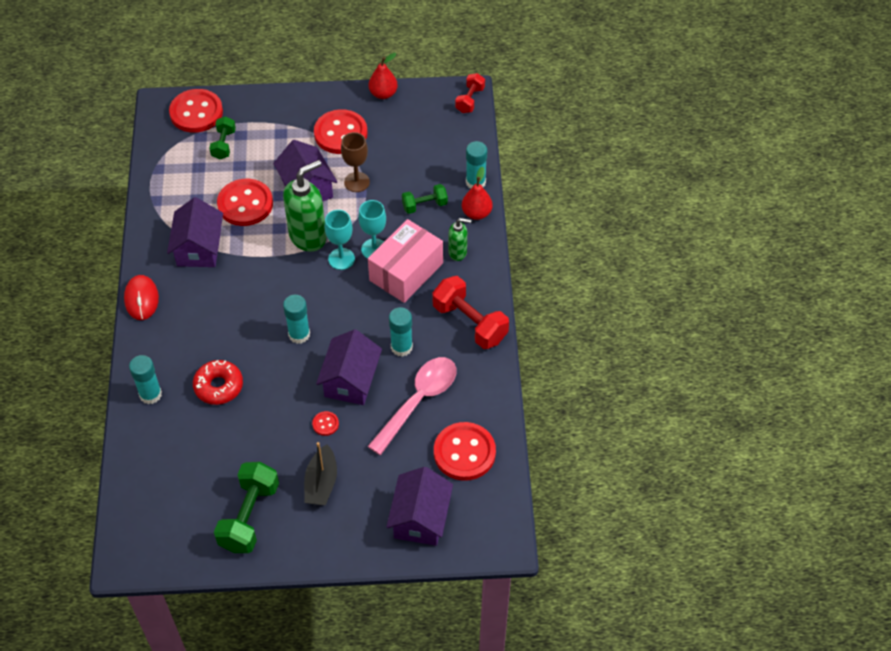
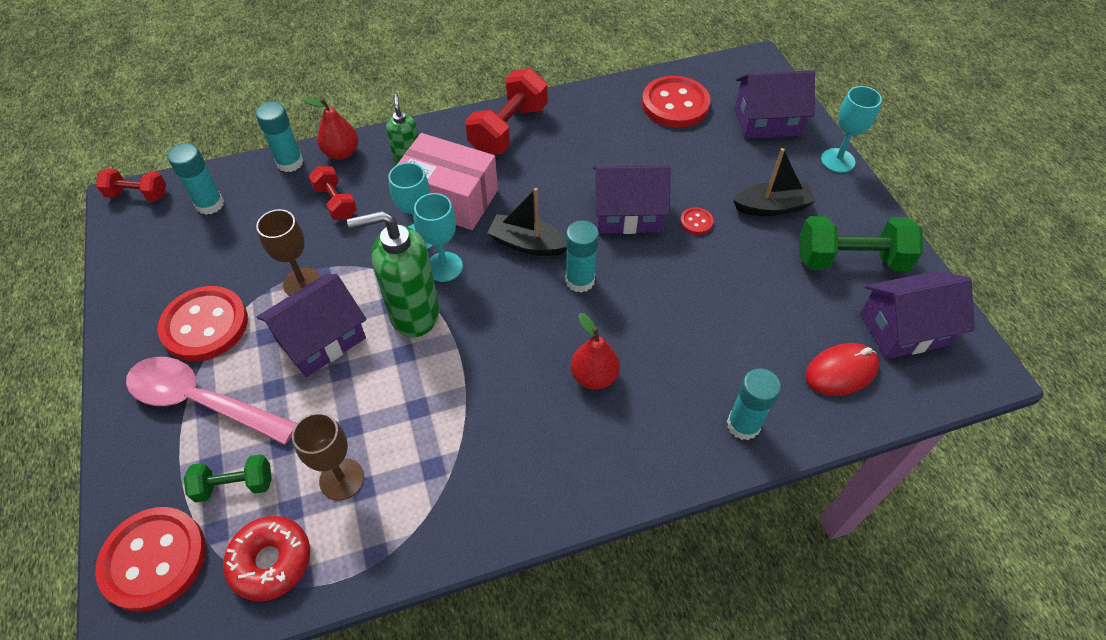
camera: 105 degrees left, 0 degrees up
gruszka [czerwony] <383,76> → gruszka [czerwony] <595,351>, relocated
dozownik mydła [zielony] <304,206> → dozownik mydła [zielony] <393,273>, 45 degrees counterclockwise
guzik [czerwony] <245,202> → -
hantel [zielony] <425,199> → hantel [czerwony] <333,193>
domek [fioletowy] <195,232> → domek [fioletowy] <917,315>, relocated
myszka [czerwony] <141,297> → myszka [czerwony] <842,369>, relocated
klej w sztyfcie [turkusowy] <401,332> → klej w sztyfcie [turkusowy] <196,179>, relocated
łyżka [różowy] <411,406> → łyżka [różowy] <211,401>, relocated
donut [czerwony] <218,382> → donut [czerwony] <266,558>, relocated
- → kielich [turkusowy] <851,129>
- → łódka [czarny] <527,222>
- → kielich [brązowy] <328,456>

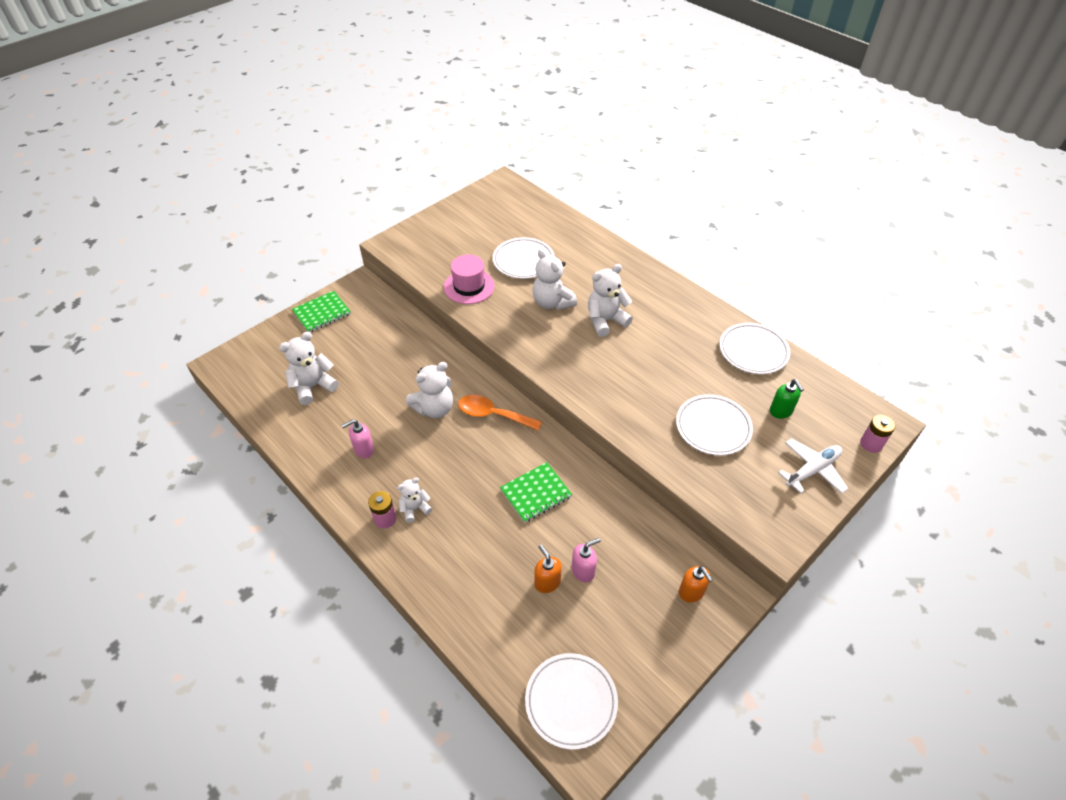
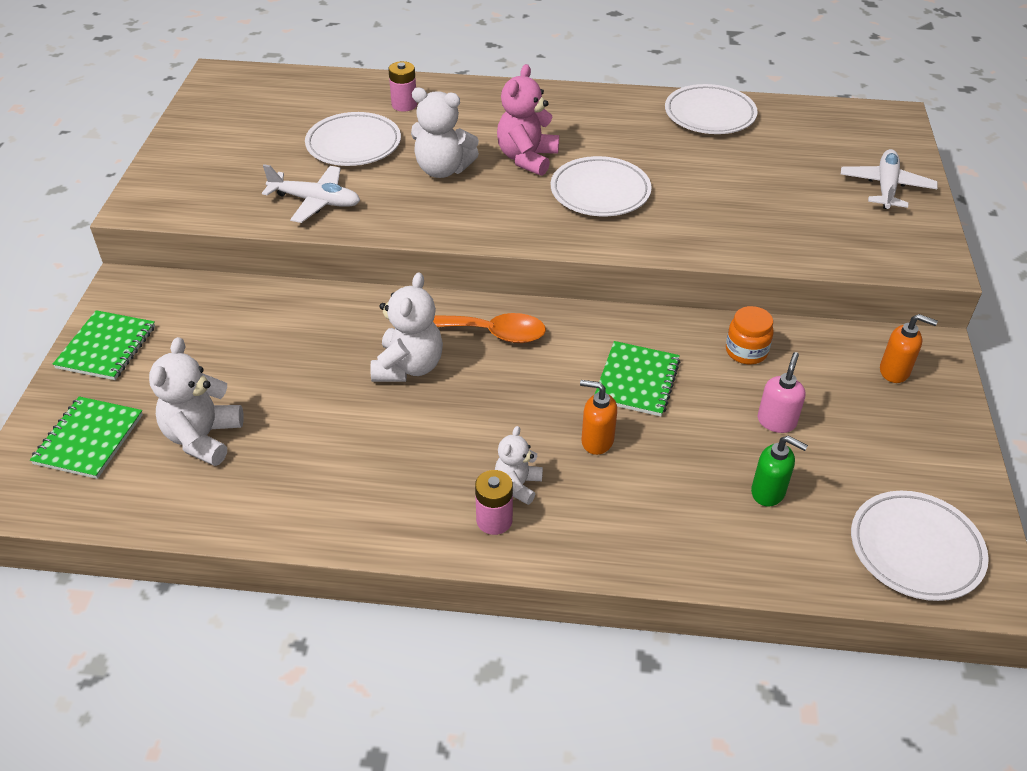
camera: 40 degrees left, 5 degrees down
kapelusz [różowy] <469,279> → samolot [biały] <311,193>
miś [biały] <610,300> → miś [różowy] <528,120>
dozownik mydła [zielony] <787,399> → dozownik mydła [zielony] <779,471>, relocated
talerz [biały] <714,425> → talerz [biały] <601,186>, relocated
łyżka [pomarańczowy] <500,413> → łyżka [pomarańczowy] <489,328>, 150 degrees counterclockwise
bateria [różowy] <877,434> → bateria [różowy] <402,86>, relocated
dozownik mydła [różowy] <358,438> → -
dozownik mydła [pomarańczowy] <548,569> → dozownik mydła [pomarańczowy] <598,417>, relocated
- → słoik [pomarańczowy] <750,335>
- → zeszyt [zielony] <86,437>

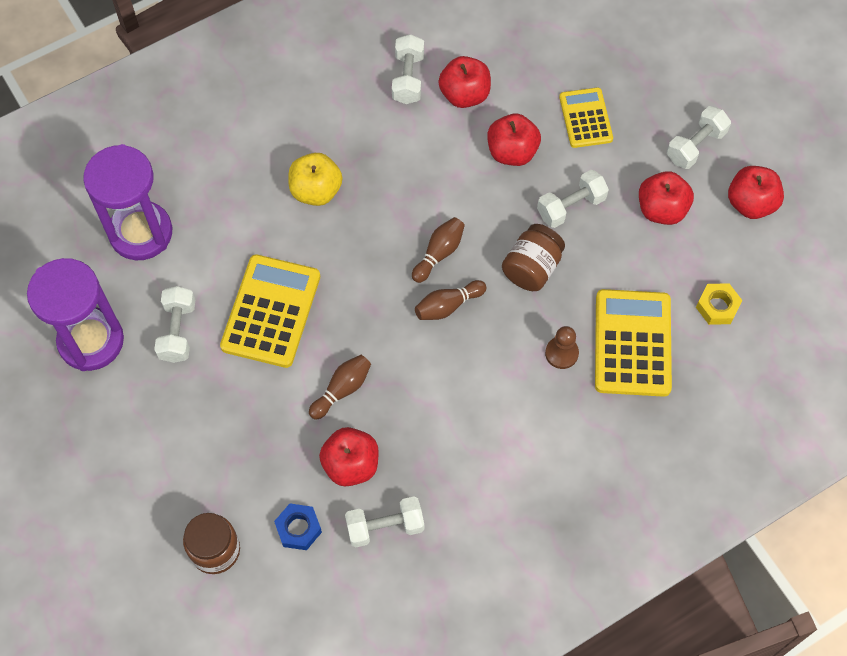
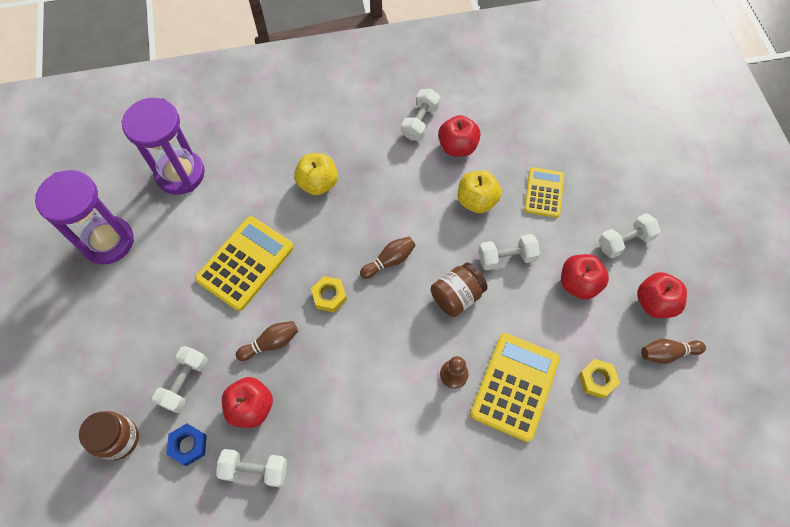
camera: 20 degrees right, 0 degrees up
jabłko [czerwony] <514,140> → jabłko [żółty] <480,192>
kręgiel [brązowy] <450,300> → kręgiel [brązowy] <673,351>, relocated
hantel [biały] <174,324> → hantel [biały] <180,379>, relocated
- → nakrętka [żółty] <329,294>

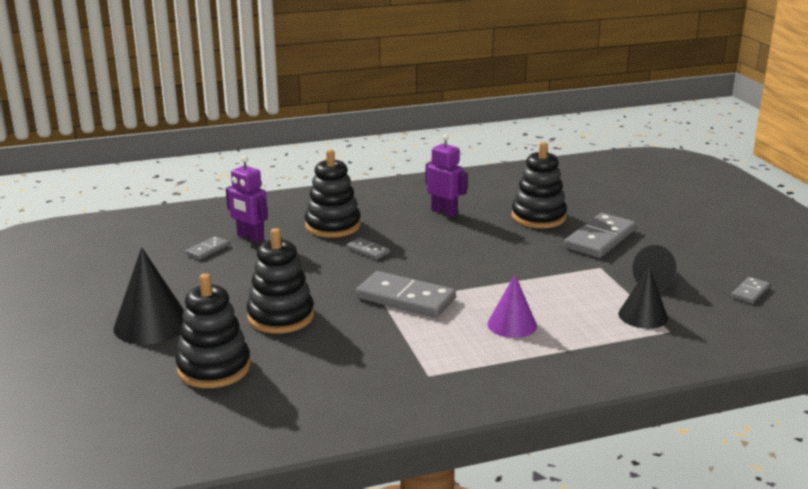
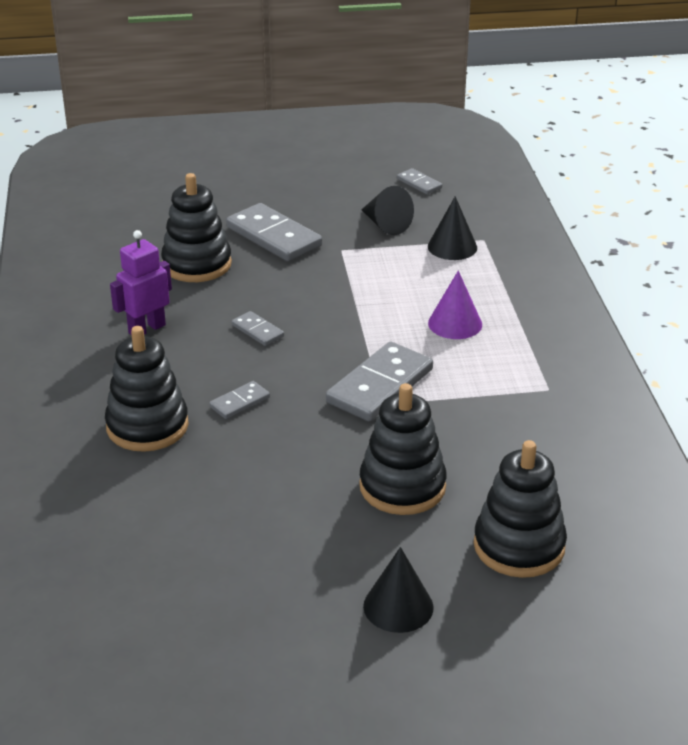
camera: 80 degrees left, 10 degrees up
robot [fioletowy] <247,199> → -
kostka domina [szary] <207,248> → kostka domina [szary] <258,328>, relocated
stożek [czarny] <148,295> → stożek [czarny] <398,590>, x0.66

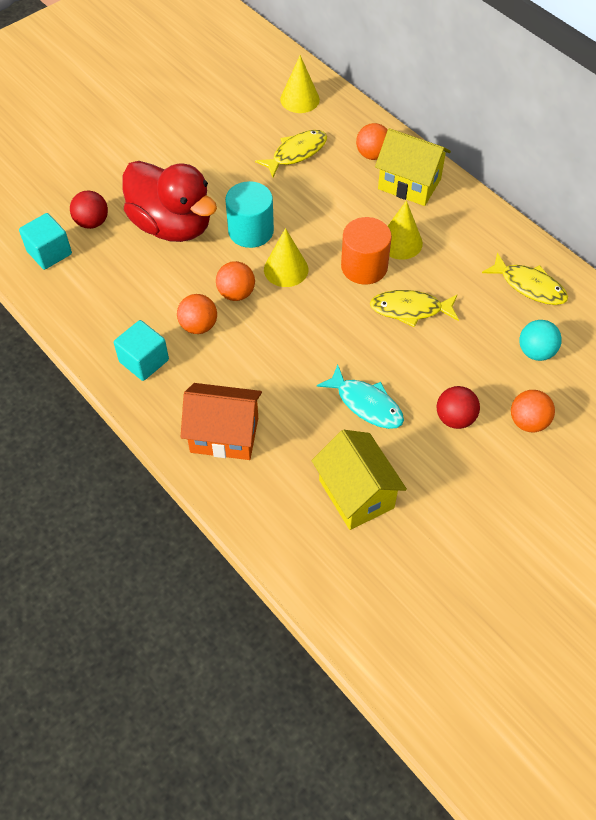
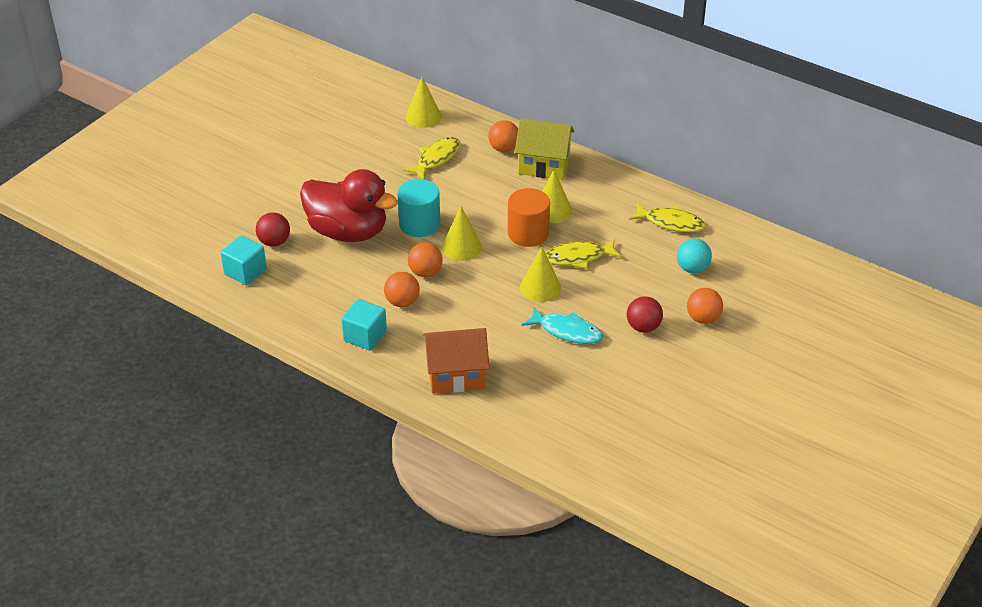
camera: 15 degrees left, 15 degrees down
domek [żółty] <359,480> → -
- → stożek [żółty] <540,274>

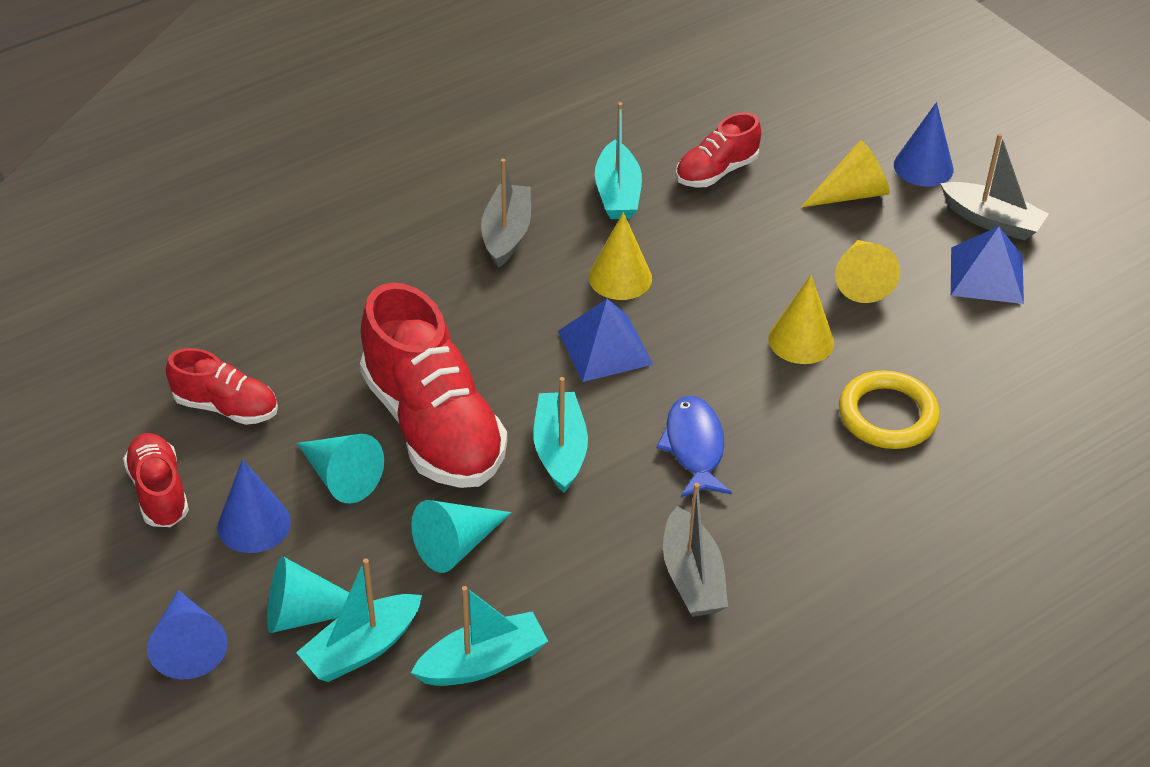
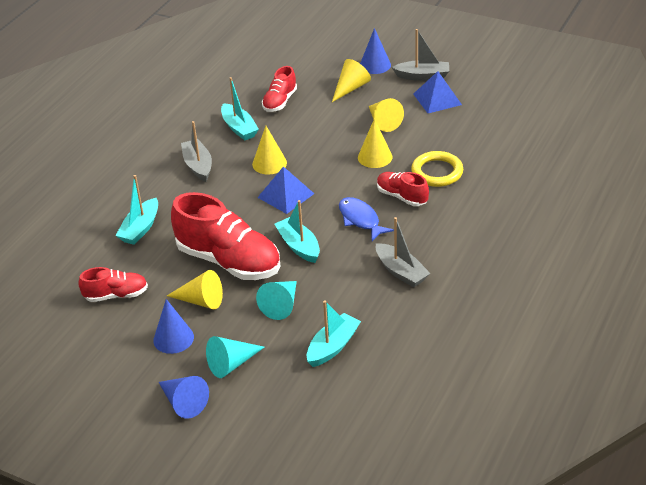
camera: 25 degrees left, 5 degrees down
but [czerwony] <156,480> → but [czerwony] <403,189>, relocated
stożek [turkusowy] <340,469> → stożek [żółty] <195,289>
łódka [turkusowy] <359,620> → łódka [turkusowy] <137,210>, relocated

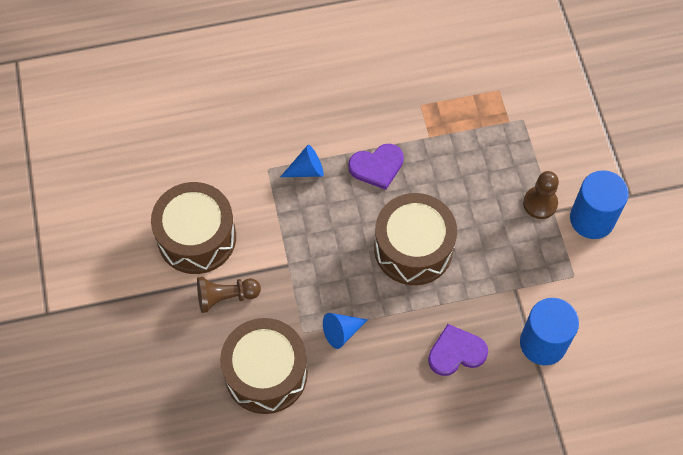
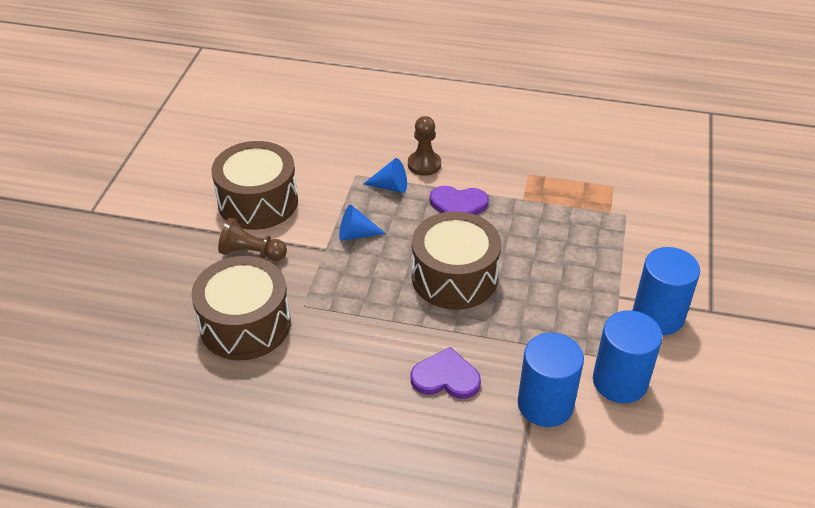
camera: 25 degrees right, 20 degrees down
pionek [brązowy] <541,195> → pionek [brązowy] <424,146>, relocated
stożek [niebieski] <345,331> → stożek [niebieski] <362,222>, relocated
- → walec [niebieski] <627,356>

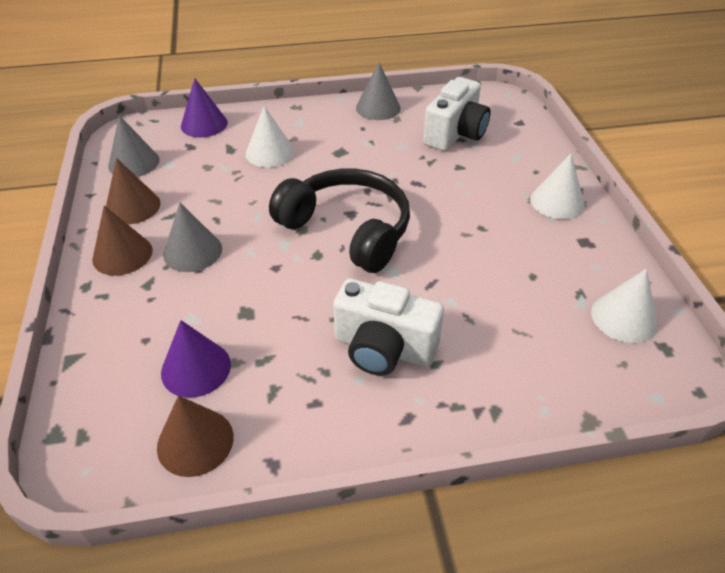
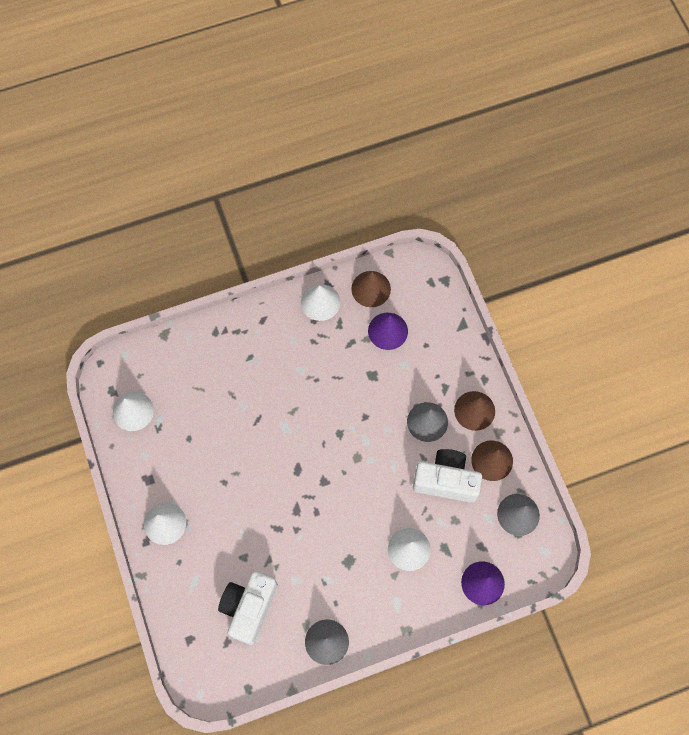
camera: 170 degrees right, 25 degrees up
słuchawki [czarny] <339,221> → -
aparat fotograficzny [biały] <388,327> → aparat fotograficzny [biały] <447,476>, relocated
- → stożek [biały] <320,302>

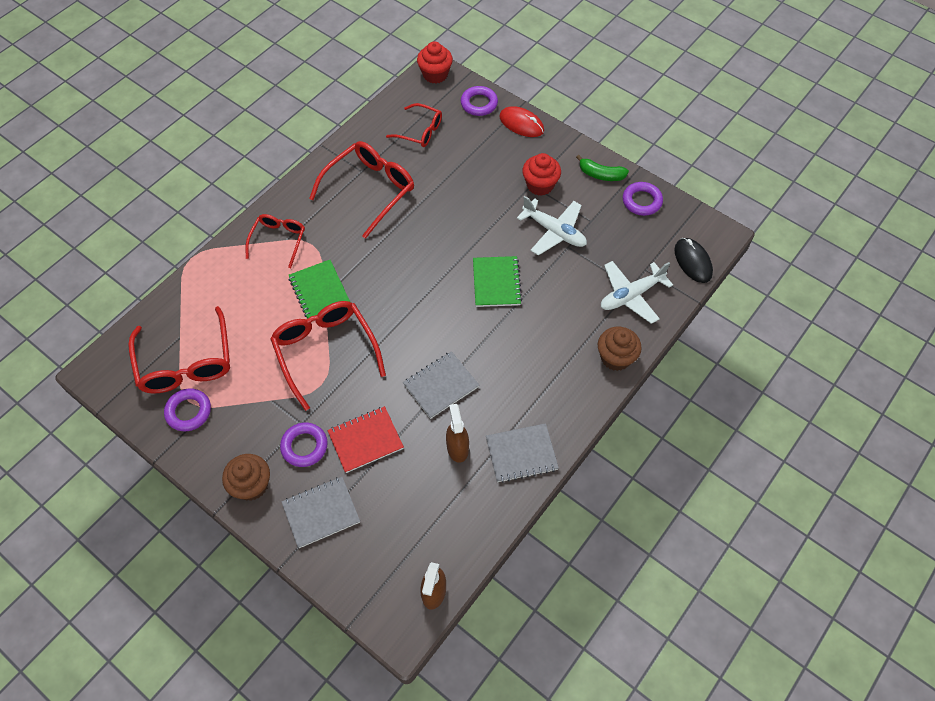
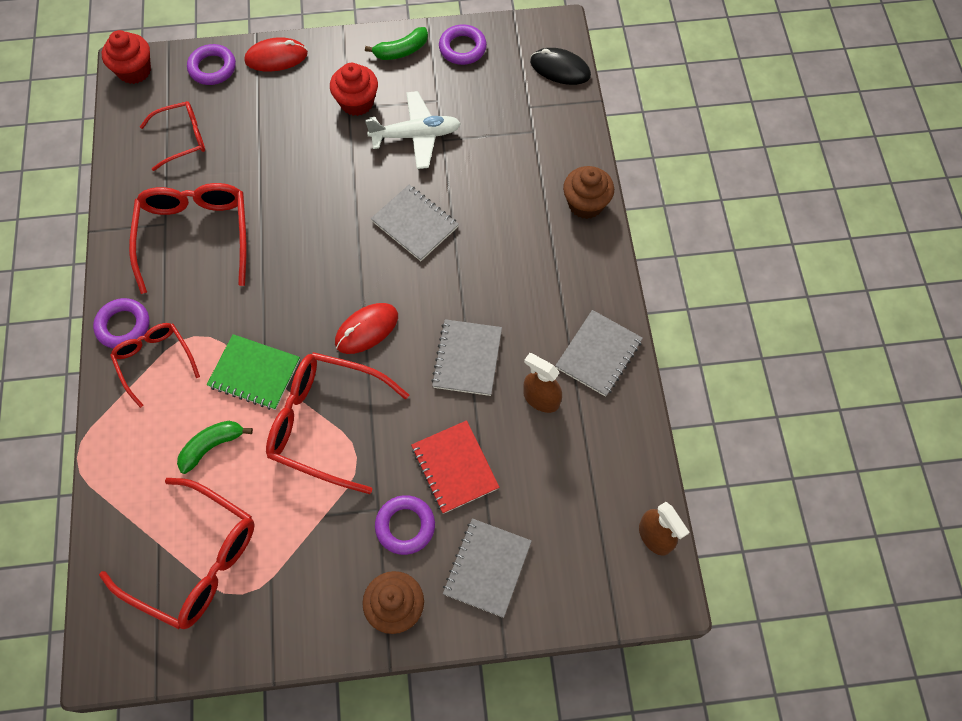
camera: 45 degrees left, 5 degrees up
zeszyt [zielony] <497,281> → zeszyt [szary] <415,223>
samolot [biały] <637,292> → -
pierścień [fioletowy] <187,409> → pierścień [fioletowy] <121,323>, relocated
zeszyt [czerwony] <365,439> → zeszyt [czerwony] <455,467>, 45 degrees counterclockwise
- → myszka [czerwony] <366,328>
- → banan [zielony] <215,447>

